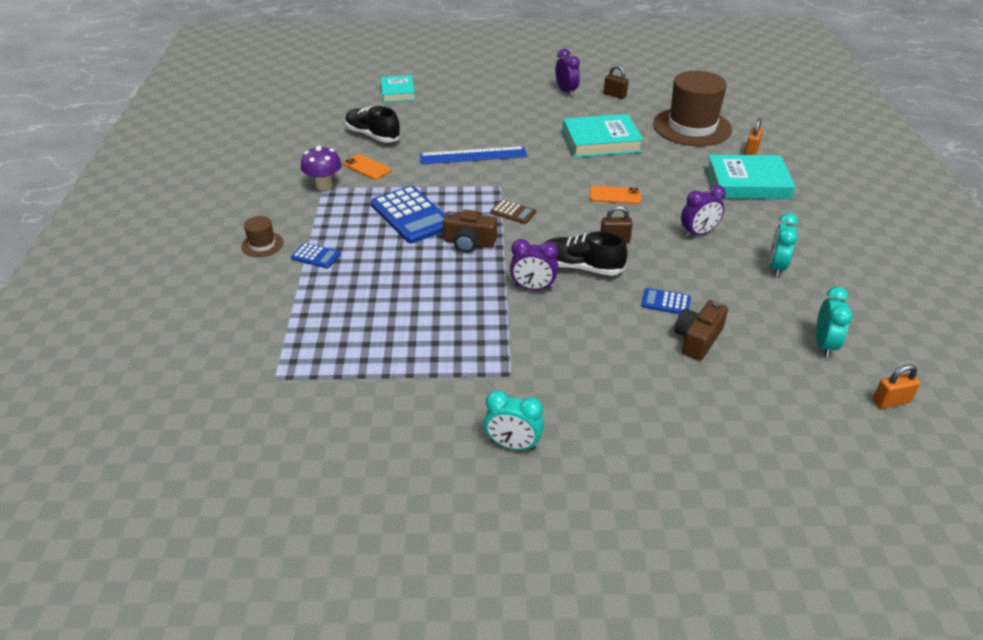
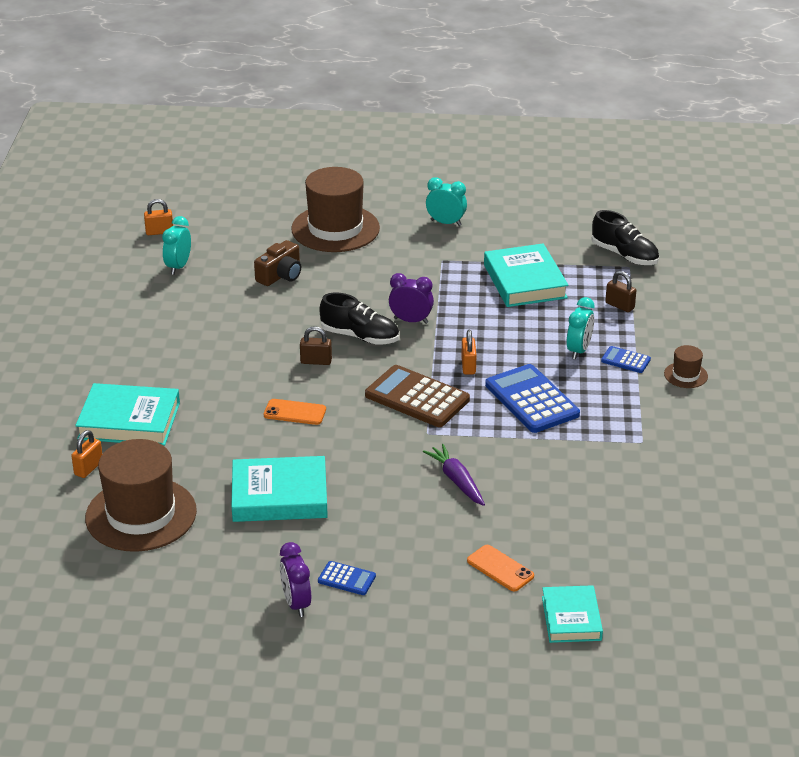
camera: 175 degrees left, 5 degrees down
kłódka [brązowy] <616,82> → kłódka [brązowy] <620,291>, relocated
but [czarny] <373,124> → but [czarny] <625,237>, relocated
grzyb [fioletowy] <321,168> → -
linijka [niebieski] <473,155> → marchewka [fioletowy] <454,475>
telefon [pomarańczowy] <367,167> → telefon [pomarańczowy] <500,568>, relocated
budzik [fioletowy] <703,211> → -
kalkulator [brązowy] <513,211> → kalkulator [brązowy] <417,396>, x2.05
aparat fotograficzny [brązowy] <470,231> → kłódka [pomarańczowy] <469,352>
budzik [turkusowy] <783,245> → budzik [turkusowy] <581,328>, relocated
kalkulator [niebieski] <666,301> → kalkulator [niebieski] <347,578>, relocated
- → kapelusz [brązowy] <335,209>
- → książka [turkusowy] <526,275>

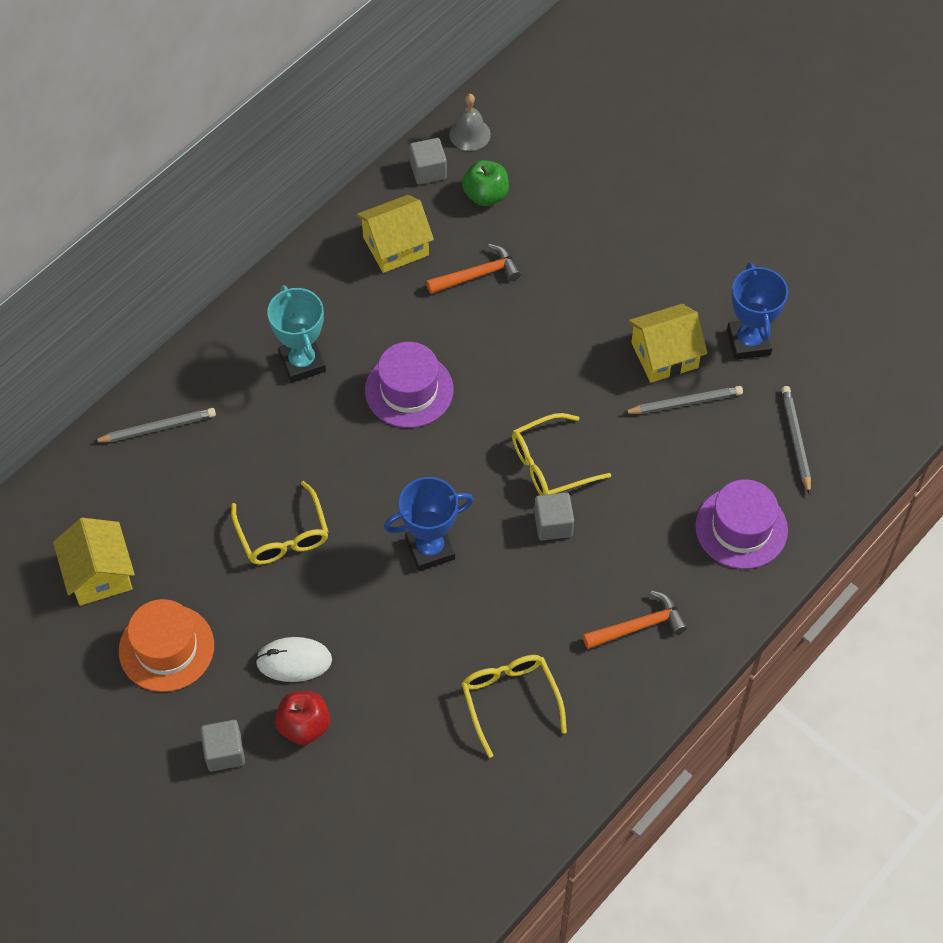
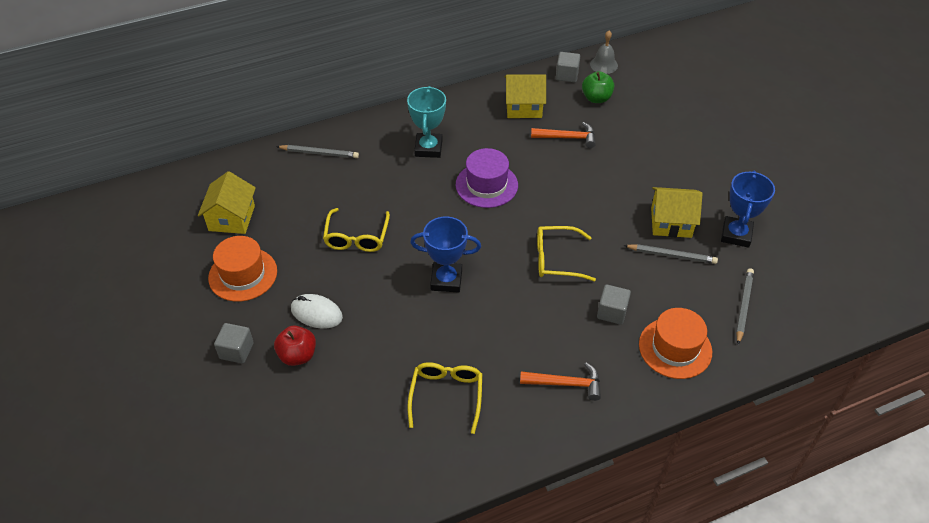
camera: 25 degrees right, 10 degrees down
kapelusz [fioletowy] <741,524> → kapelusz [pomarańczowy] <675,343>
sześcian [szary] <554,516> → sześcian [szary] <614,305>, relocated

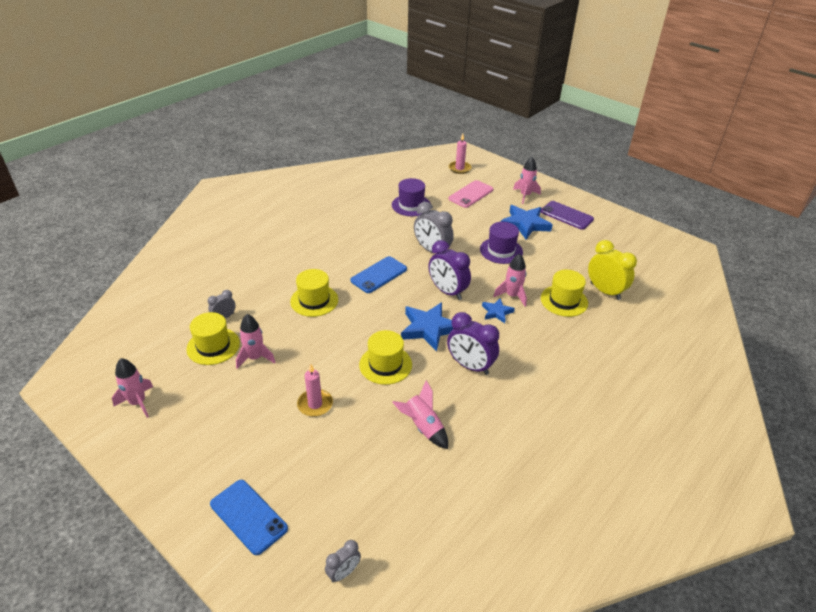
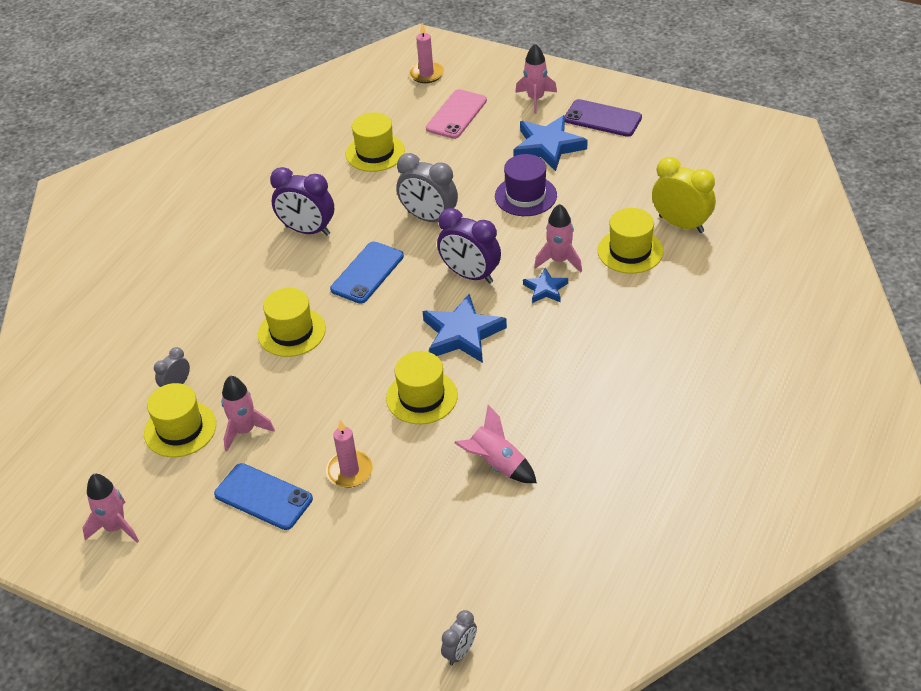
camera: 10 degrees left, 5 degrees up
kapelusz [fioletowy] <411,197> → kapelusz [żółty] <375,142>
budzik [fioletowy] <473,343> → budzik [fioletowy] <302,201>, relocated
telefon [niebieski] <249,517> → telefon [niebieski] <263,496>, relocated

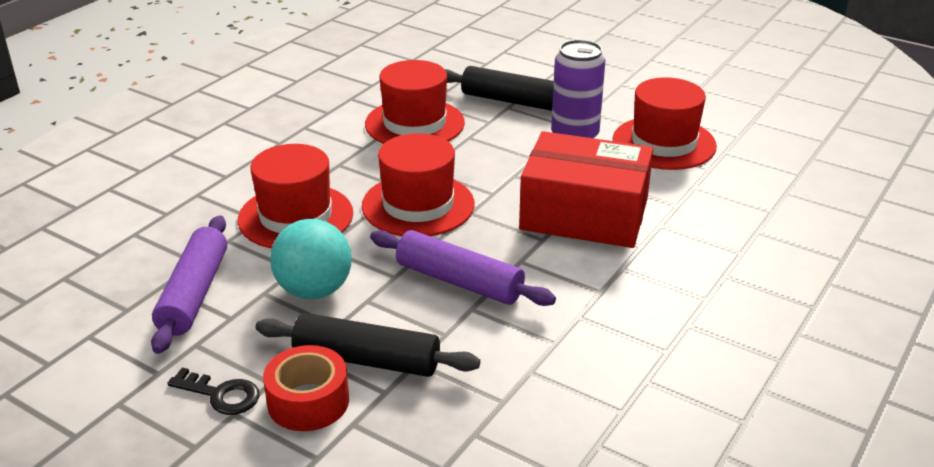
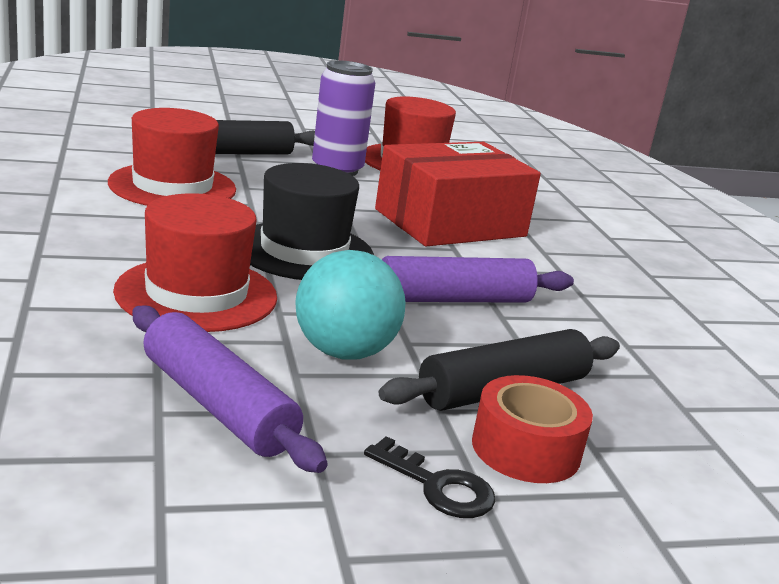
camera: 50 degrees left, 10 degrees down
kapelusz [czerwony] <418,184> → kapelusz [czarny] <312,221>
klucz [czarny] <213,391> → klucz [czarny] <430,477>, 60 degrees clockwise

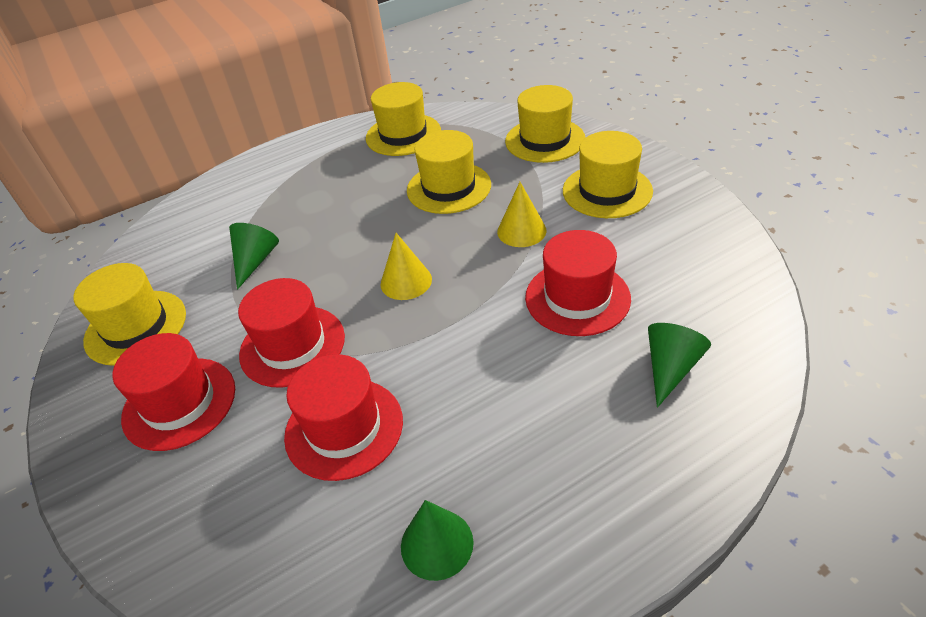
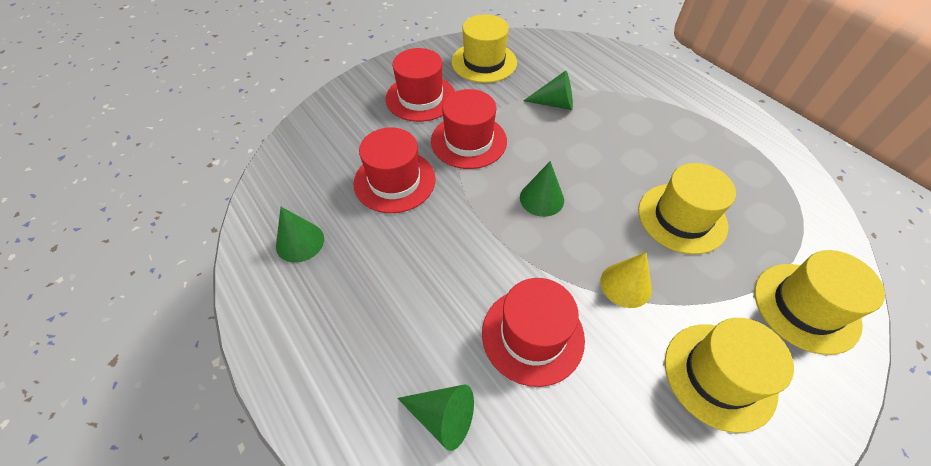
camera: 80 degrees right, 10 degrees up
kapelusz [żółty] <403,119> → -
stożek [żółty] <406,266> → stożek [zielony] <542,189>

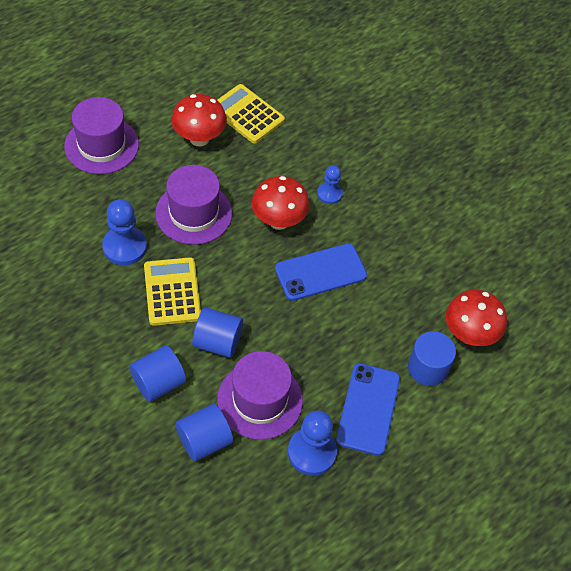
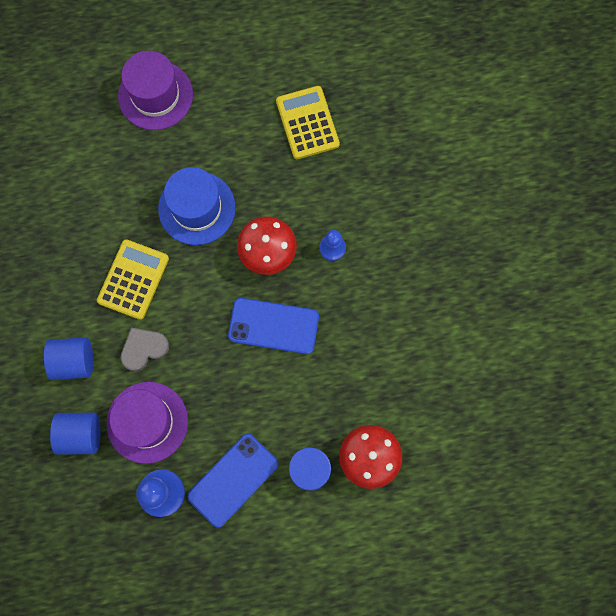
camera: 35 degrees right, 20 degrees up
grzyb [czerwony] <199,120> → -
kapelusz [fioletowy] <193,205> → kapelusz [niebieski] <197,206>
pionek [niebieski] <124,232> → -
walec [niebieski] <217,332> → serce [szary] <145,349>

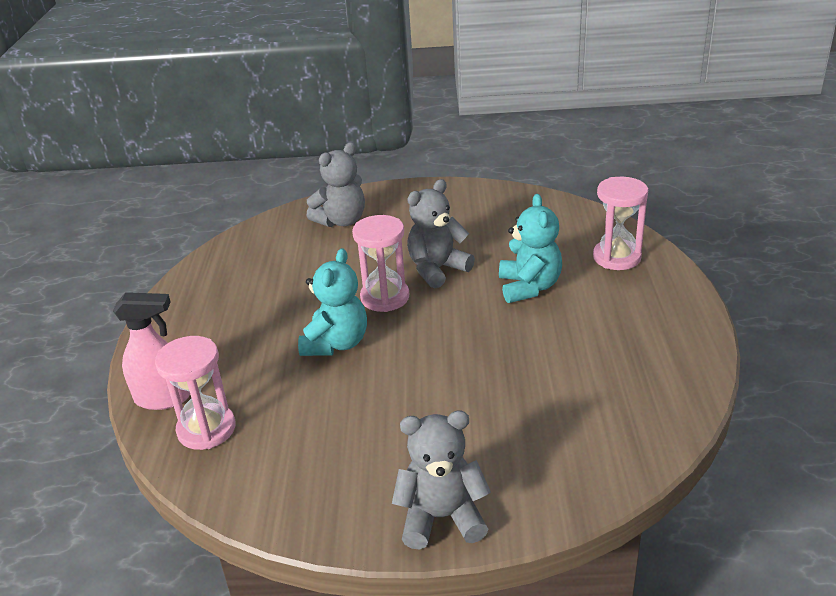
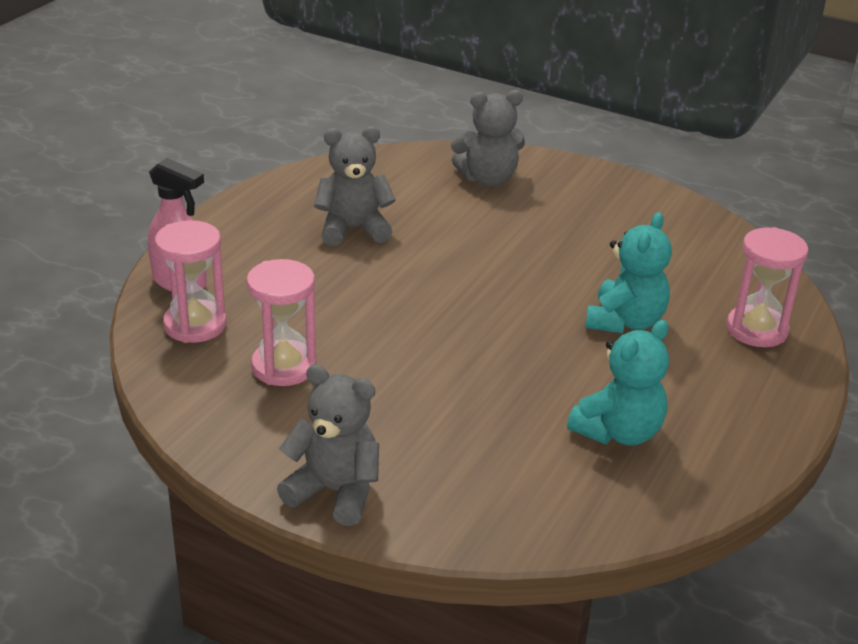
camera: 25 degrees right, 0 degrees up
miś [szary] <441,233> → miś [szary] <355,186>, relocated
klepsydra [różowy] <380,263> → klepsydra [różowy] <281,322>, relocated
miś [turkusowy] <332,302> → miś [turkusowy] <618,382>, relocated

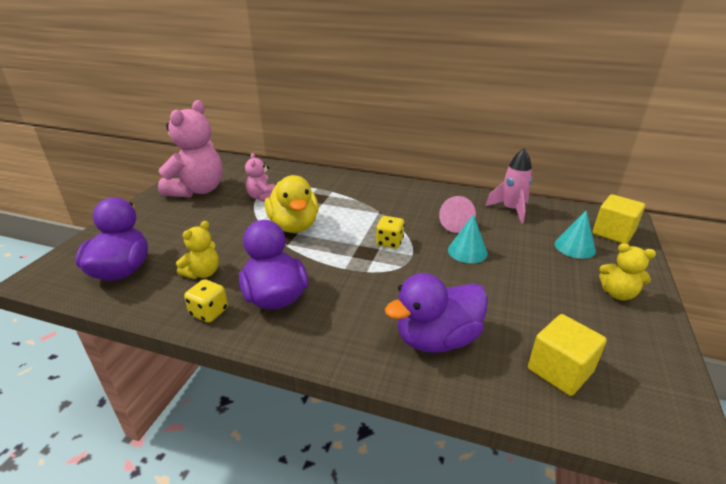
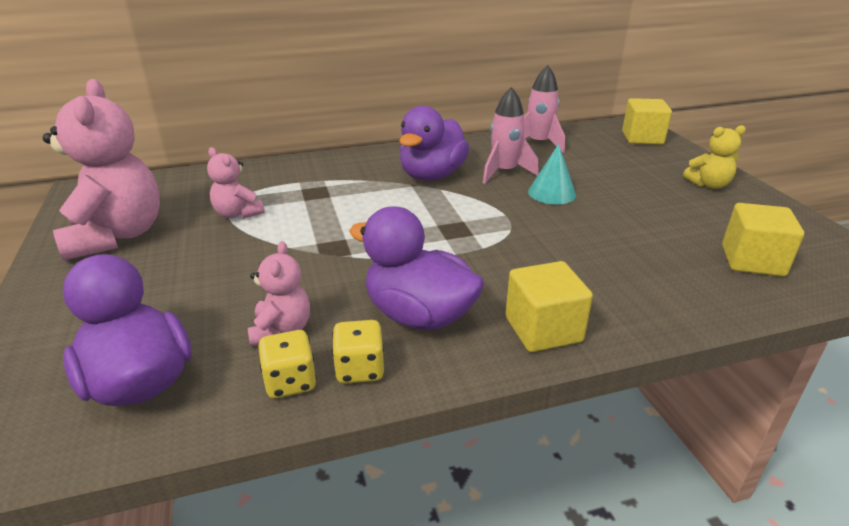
camera: 35 degrees left, 0 degrees up
kaczka [żółty] <291,204> → -
stożek [różowy] <457,214> → rakieta [różowy] <511,135>
stożek [turkusowy] <575,234> → -
kostka do gry [żółty] <390,232> → kostka do gry [żółty] <287,364>, relocated
miś [żółty] <197,250> → miś [różowy] <279,293>
kaczka [fioletowy] <436,313> → kaczka [fioletowy] <434,143>, relocated
- → sześcian [żółty] <549,306>

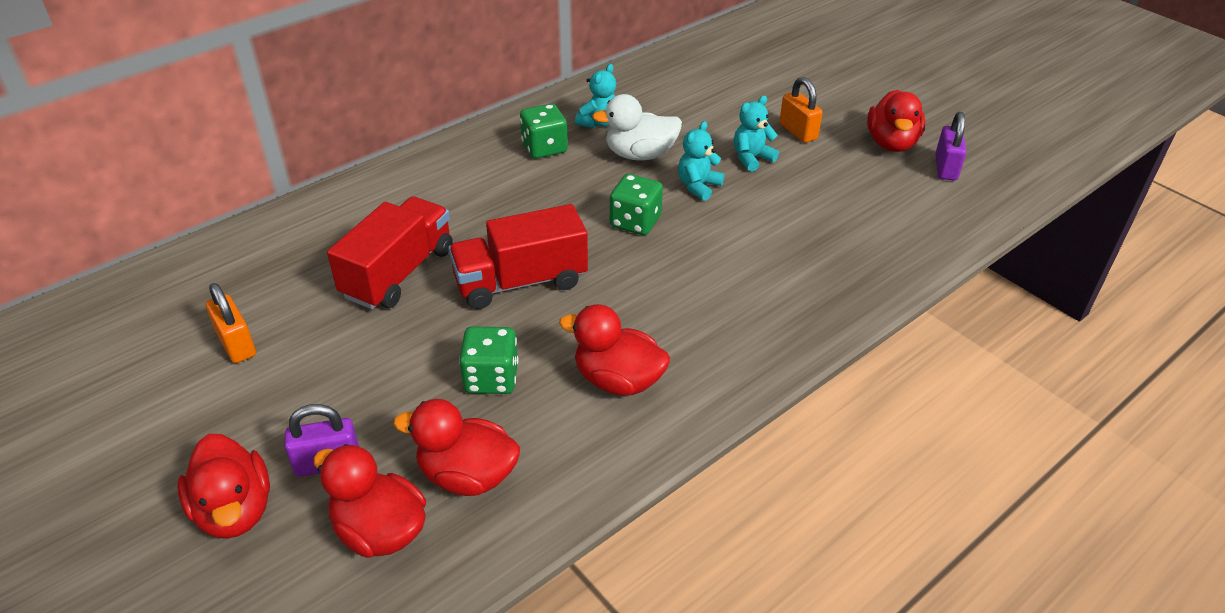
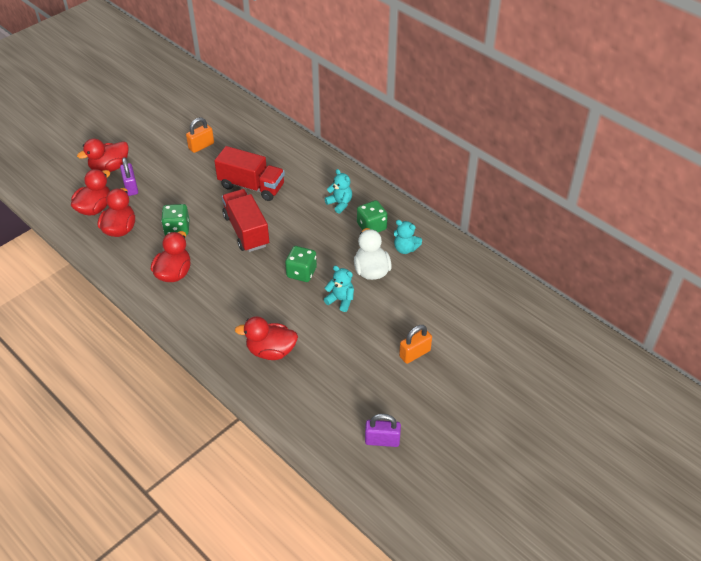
camera: 85 degrees right, 5 degrees up
kaczka [czerwony] <896,121> → kaczka [czerwony] <266,338>, relocated
miś [turkusowy] <756,134> → miś [turkusowy] <338,191>, relocated

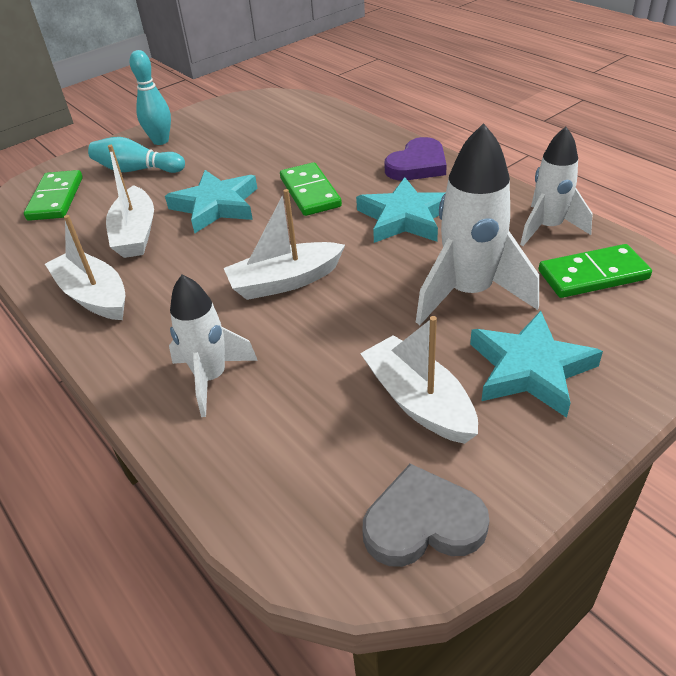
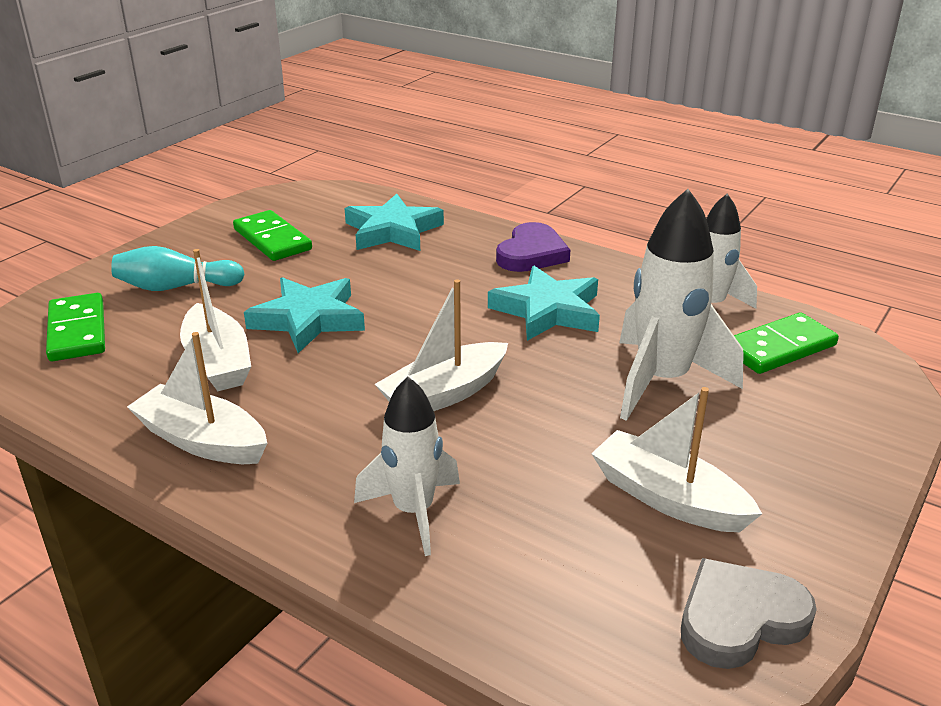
camera: 20 degrees left, 10 degrees down
kręgiel [turkusowy] <150,97> → -
kostka domina [zielony] <311,189> → kostka domina [zielony] <272,235>, relocated
gwiazda [turkusowy] <536,364> → gwiazda [turkusowy] <394,222>, relocated

